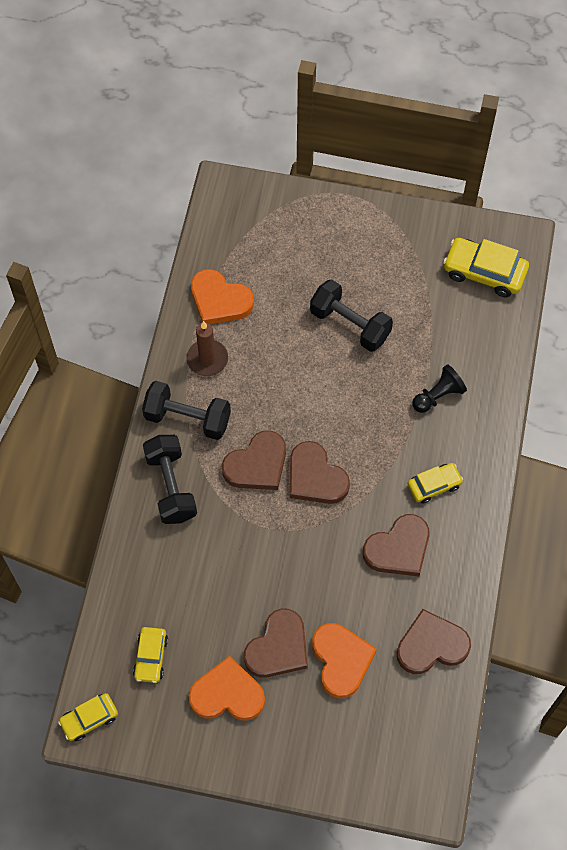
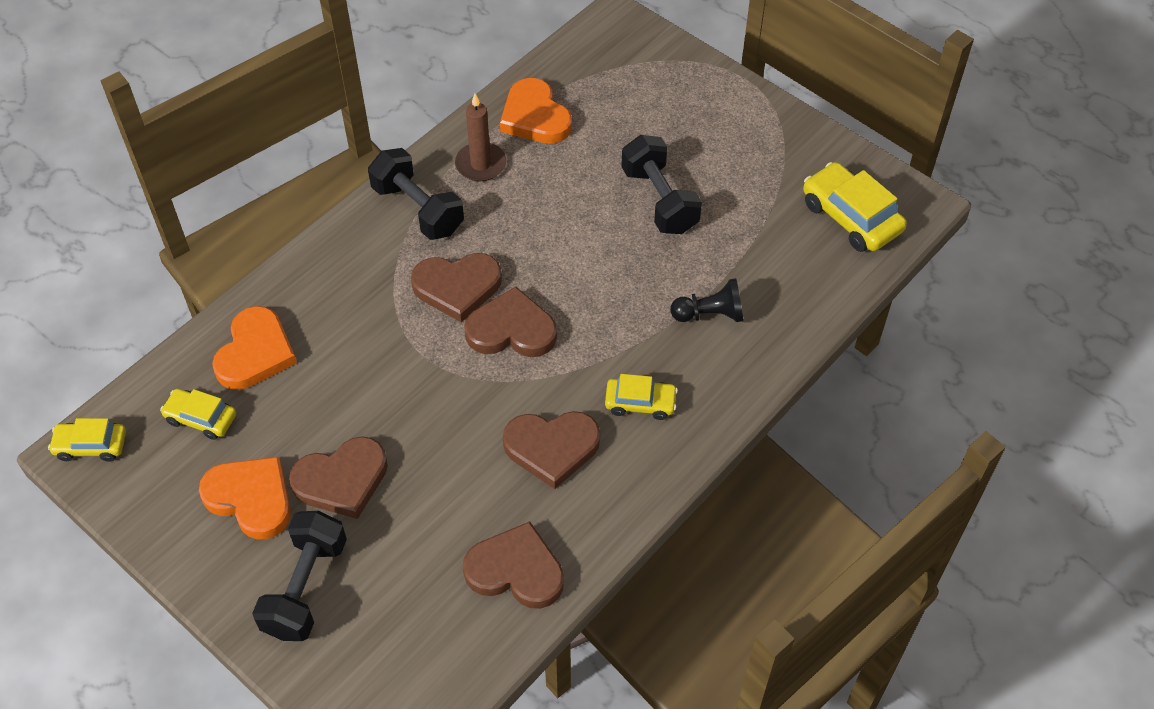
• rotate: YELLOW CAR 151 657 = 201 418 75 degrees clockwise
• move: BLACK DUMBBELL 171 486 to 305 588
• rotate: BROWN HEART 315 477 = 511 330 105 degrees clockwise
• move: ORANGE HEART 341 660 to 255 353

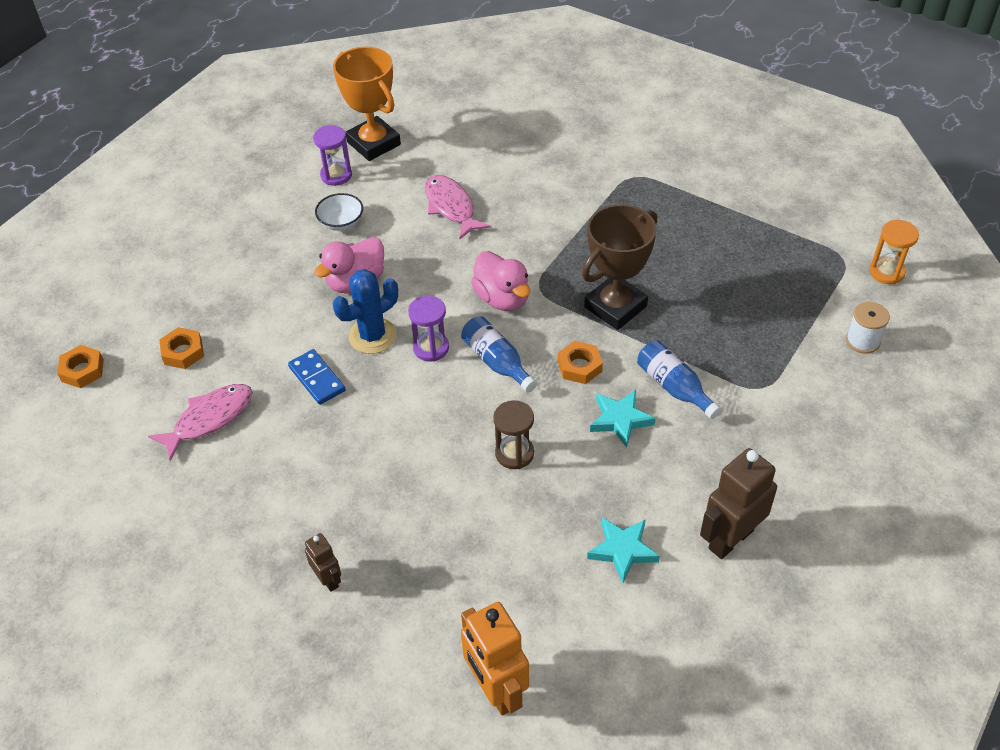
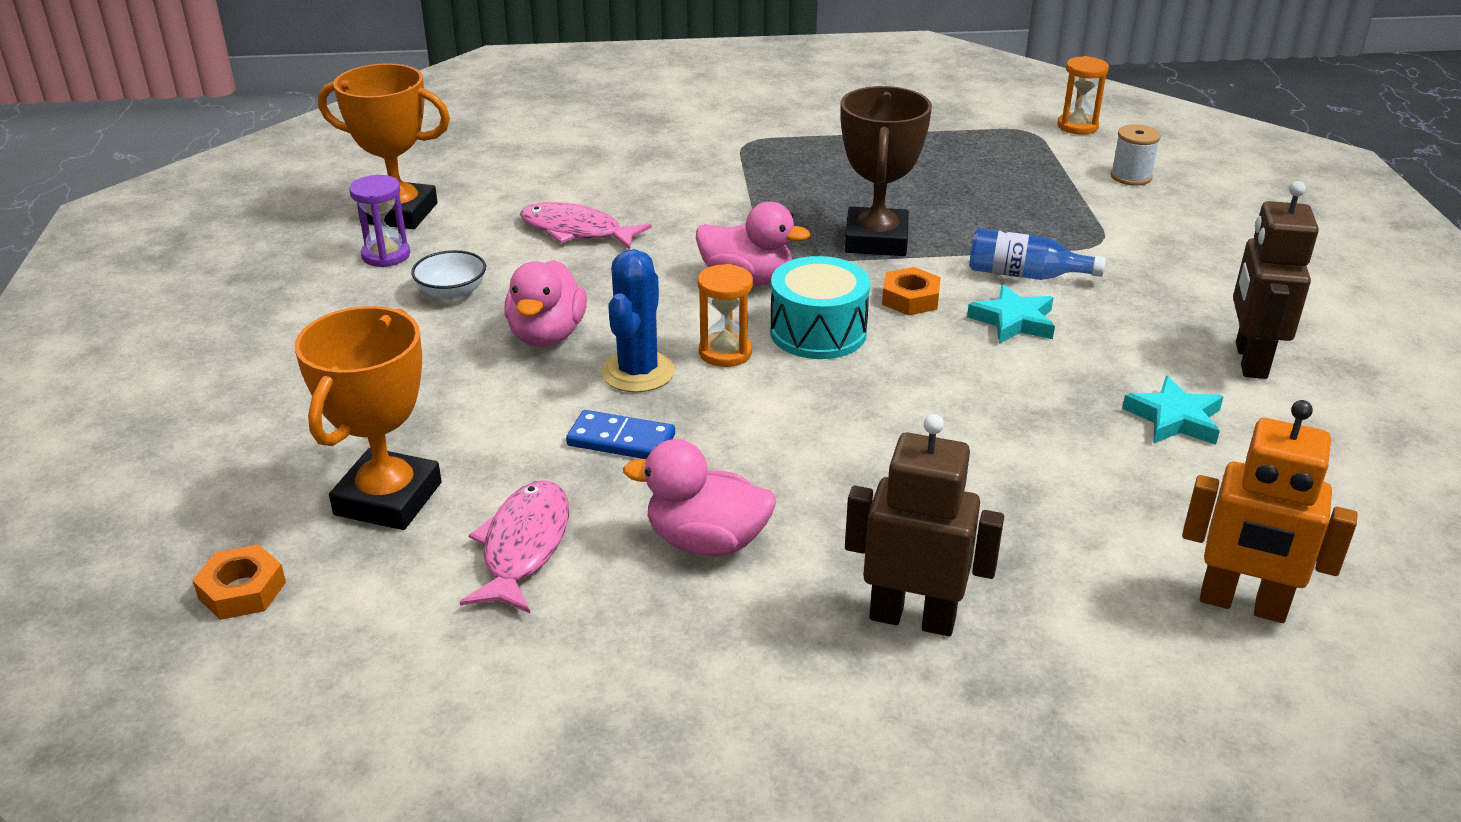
• replace: ORANGE NUT 183 352 to ORANGE TROPHY 388 499
• resize: BROWN ROBOT 328 579 = 912 618 x1.86
• recolor: PURPLE HOURGLASS 431 348 to ORANGE HOURGLASS 725 352
• replace: BLUE BOTTLE 497 362 to TURQUOISE DRUM 818 332
• delete: BROWN HOURGLASS 514 453
• insert: PINK DUCK 706 541

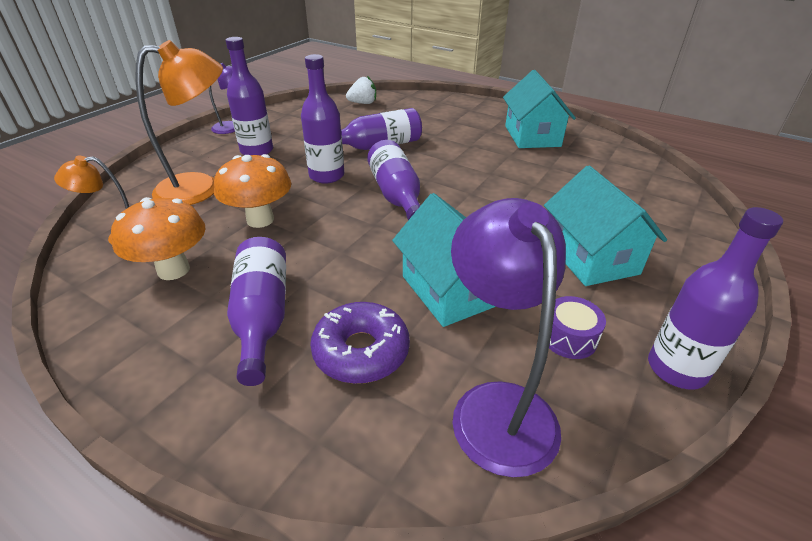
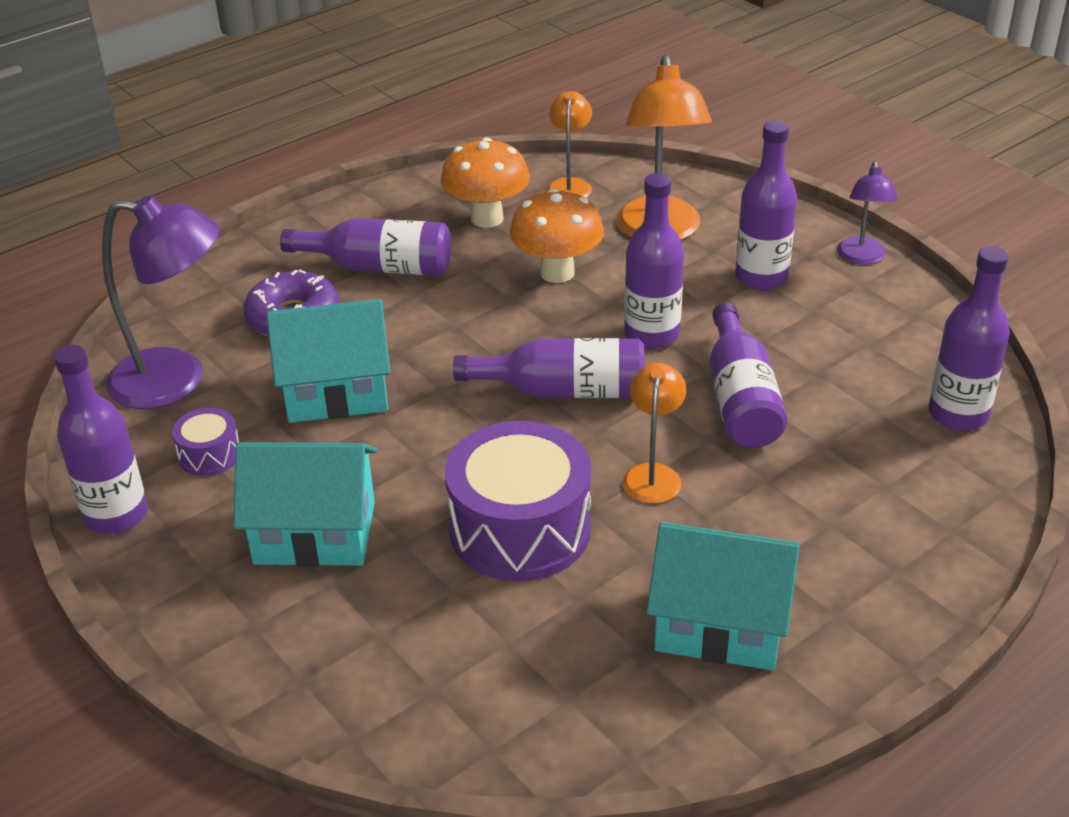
• replace: WHITE STRAWBERRY 363 103 to PURPLE BOTTLE 958 414
• insert: PURPLE DRUM 520 529
• insert: ORANGE LAMP 653 474

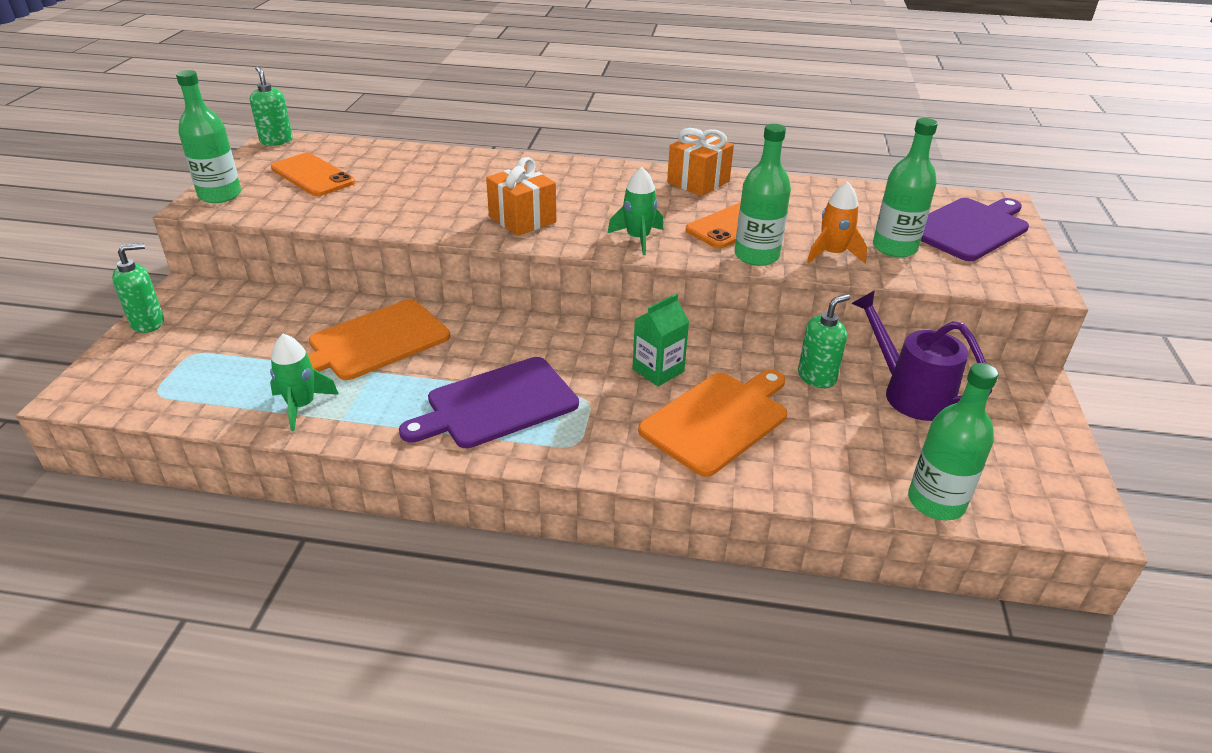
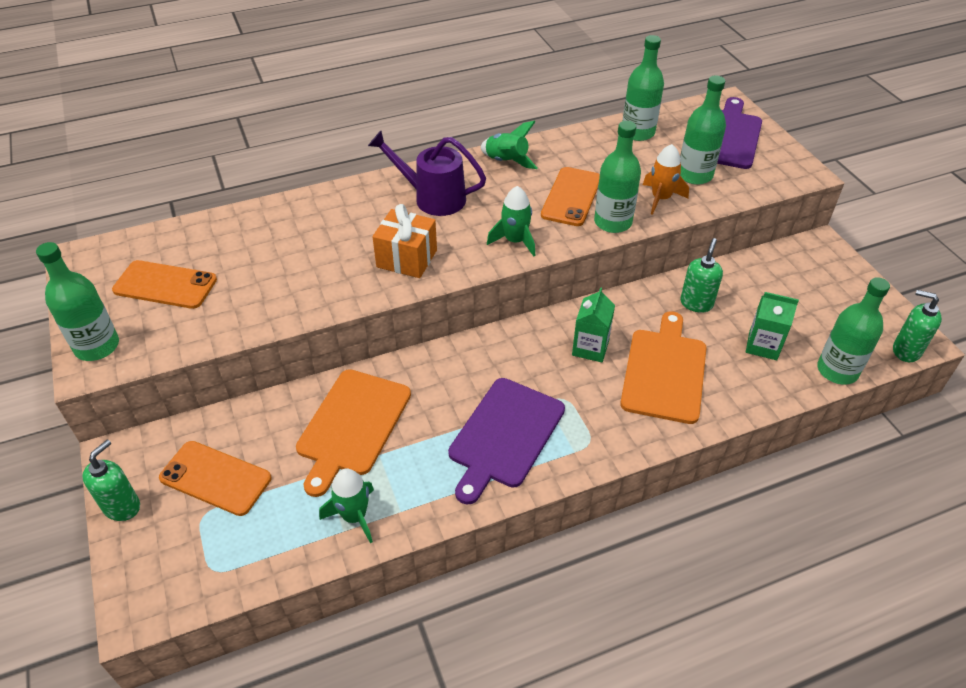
• move: GREEN SOAP DISPENSER 276 141 to 906 351
• replace: ORANGE GIFT 698 182 to GREEN ROCKET 506 161
• move: PURPLE WATERING CAN 909 393 to 432 198
• insert: ORANGE PHONE 215 478
• insert: GREEN BOTTLE 638 132
• insert: GREEN CARTON 763 345

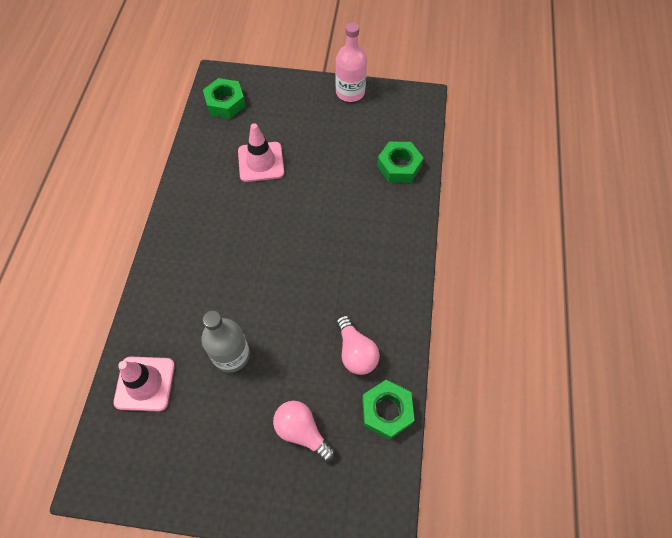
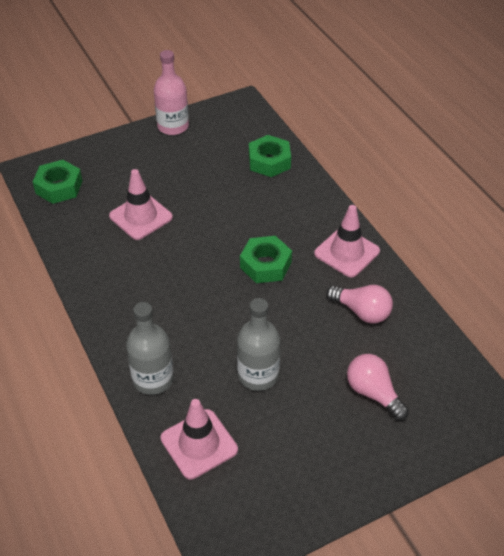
• rotate: PINK LIGHT BULB 302 431 = 373 393 45 degrees clockwise
• move: GREEN NUT 386 411 to 265 265
• insert: GREY BOTTLE 153 379
• insert: PINK TRAFFIC CONE 347 252

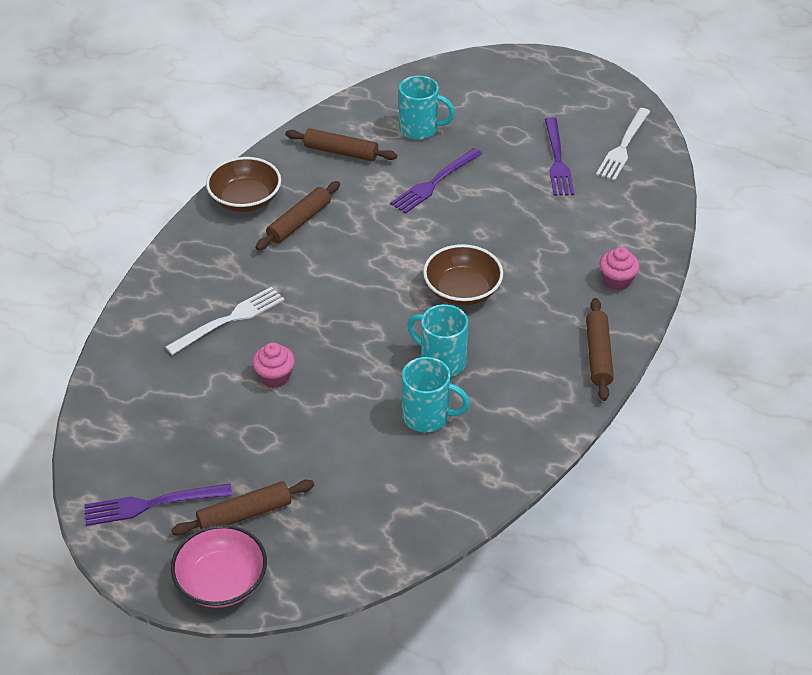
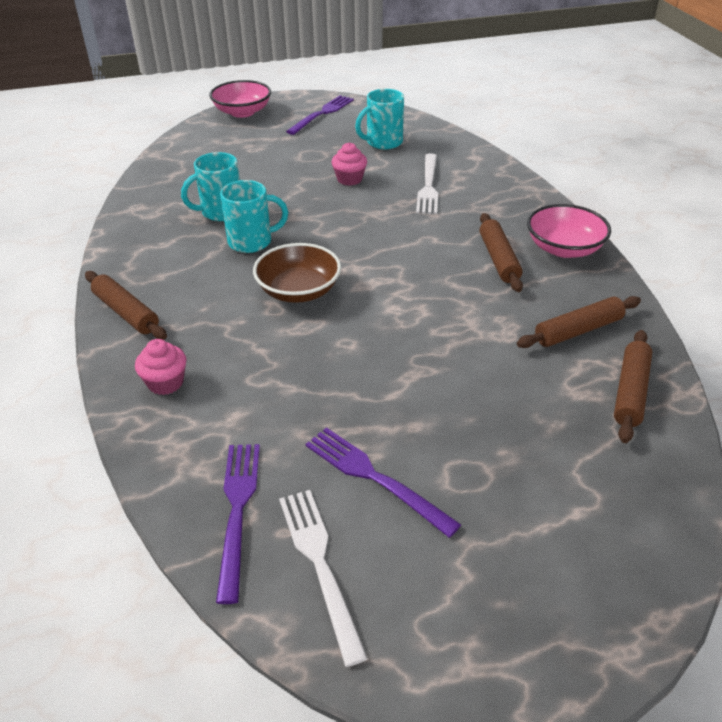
• move: BROWN ROLLING PIN 245 514 to 630 392
• recolor: BROWN BOWL 245 200 to PINK BOWL 564 248
• move: PURPLE FORK 434 183 to 237 510
• move: TURQUOISE MUG 420 129 to 383 142

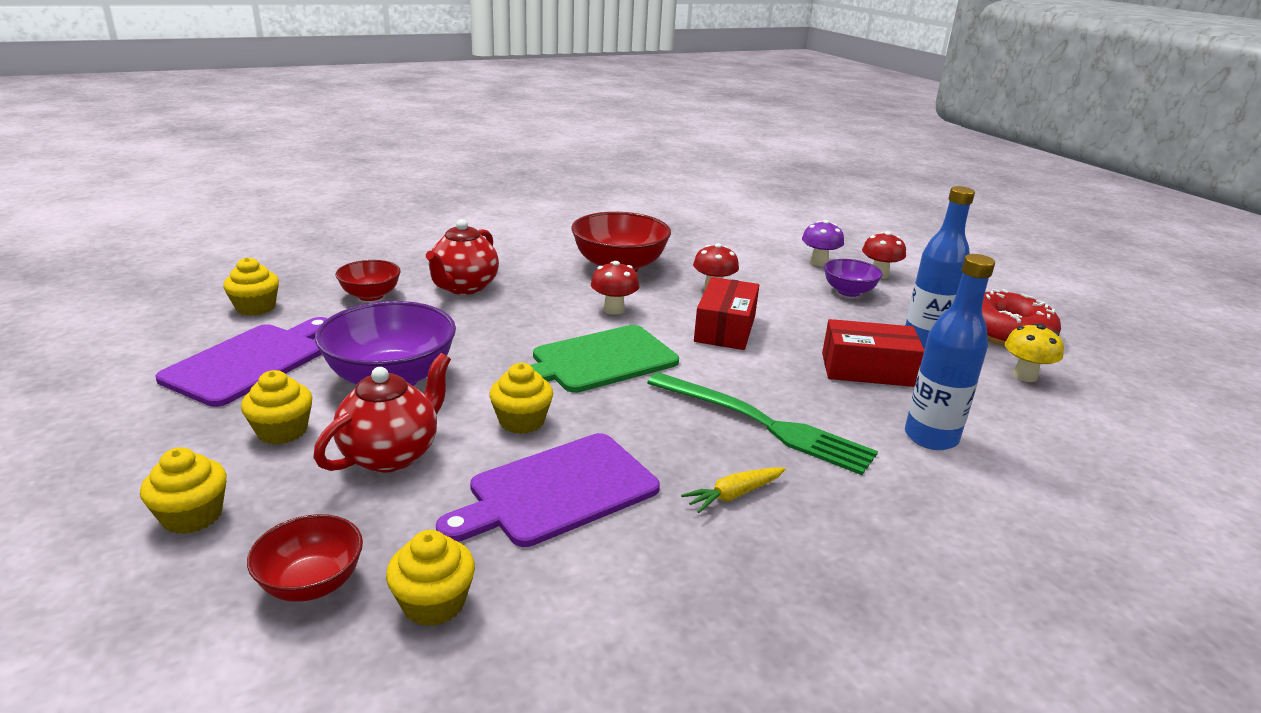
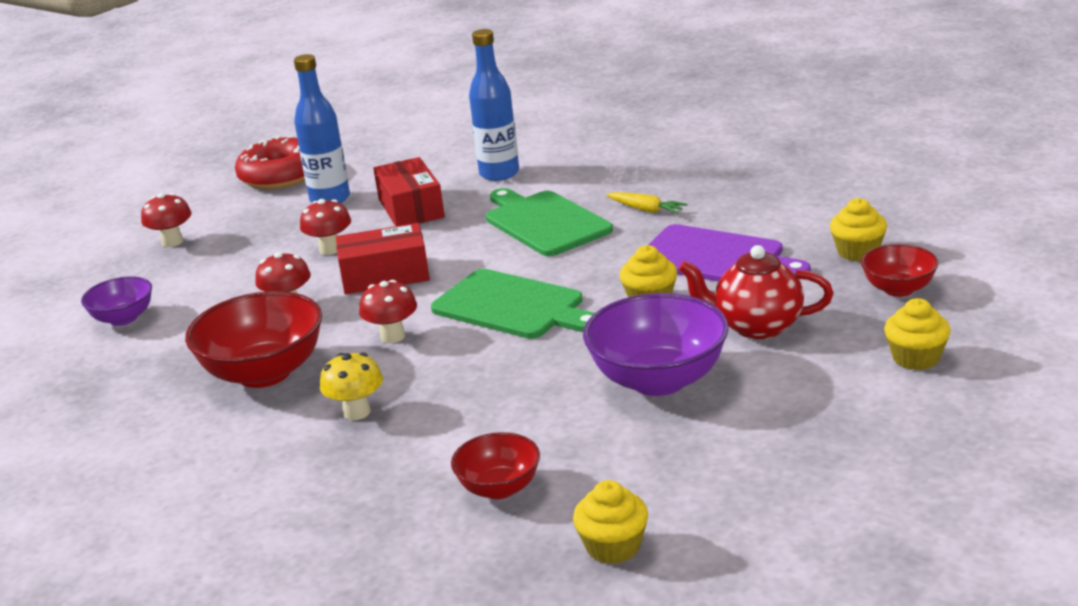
• delete: PURPLE CUTTING BOARD 250 362
• delete: YELLOW CUPCAKE 282 431
• delete: RED TEAPOT 464 287
• replace: GREEN FORK 763 424 to GREEN CUTTING BOARD 544 222
• delete: PURPLE MUSHROOM 819 262
• move: PURPLE BOWL 848 292 to 123 318
• move: YELLOW MUSHROOM 1024 376 to 357 412
• insert: RED MUSHROOM 330 249

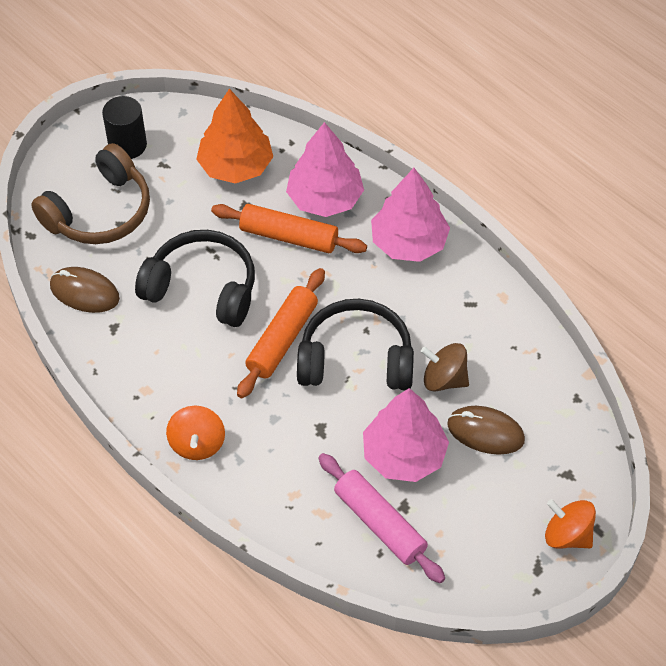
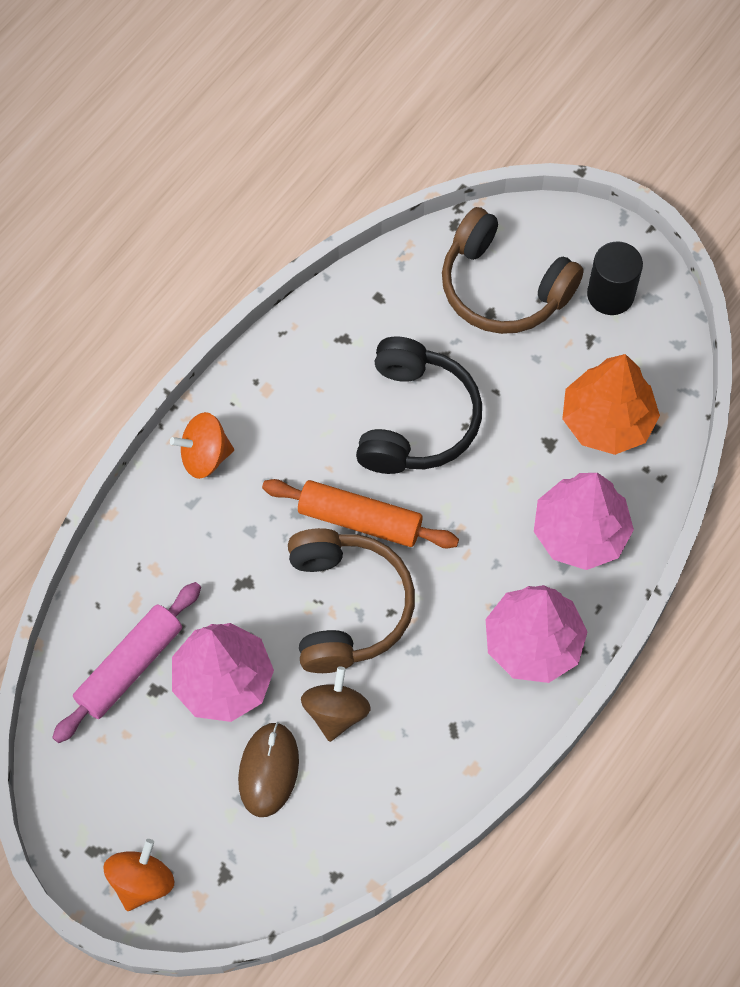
• delete: BROWN MOUSE 84 292
• delete: ORANGE ROLLING PIN 289 236
• recolor: BLACK HEADPHONES 356 359 to BROWN HEADPHONES 347 606

